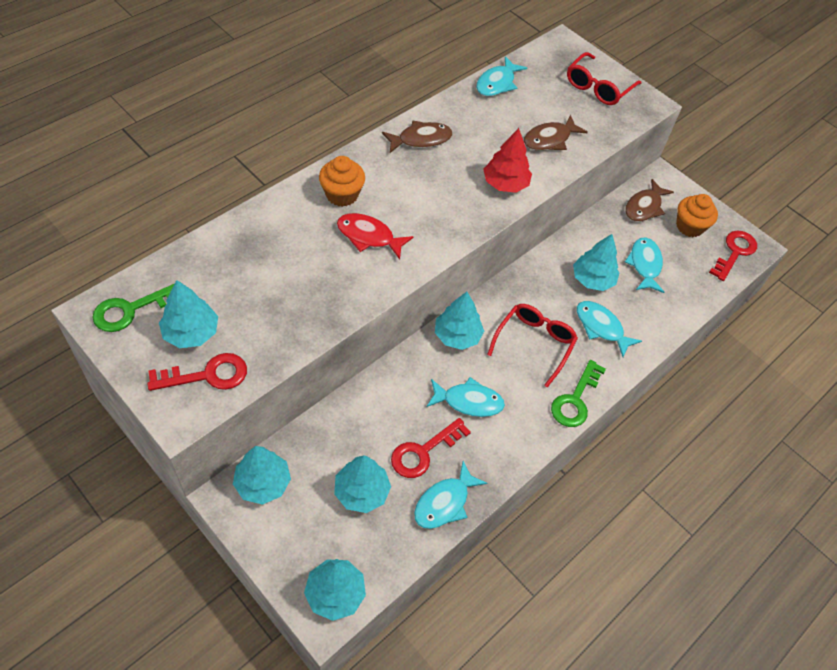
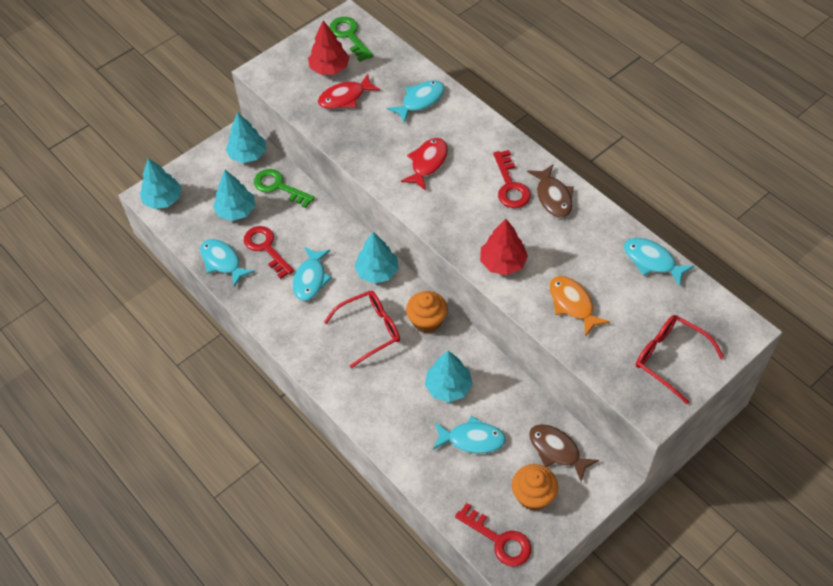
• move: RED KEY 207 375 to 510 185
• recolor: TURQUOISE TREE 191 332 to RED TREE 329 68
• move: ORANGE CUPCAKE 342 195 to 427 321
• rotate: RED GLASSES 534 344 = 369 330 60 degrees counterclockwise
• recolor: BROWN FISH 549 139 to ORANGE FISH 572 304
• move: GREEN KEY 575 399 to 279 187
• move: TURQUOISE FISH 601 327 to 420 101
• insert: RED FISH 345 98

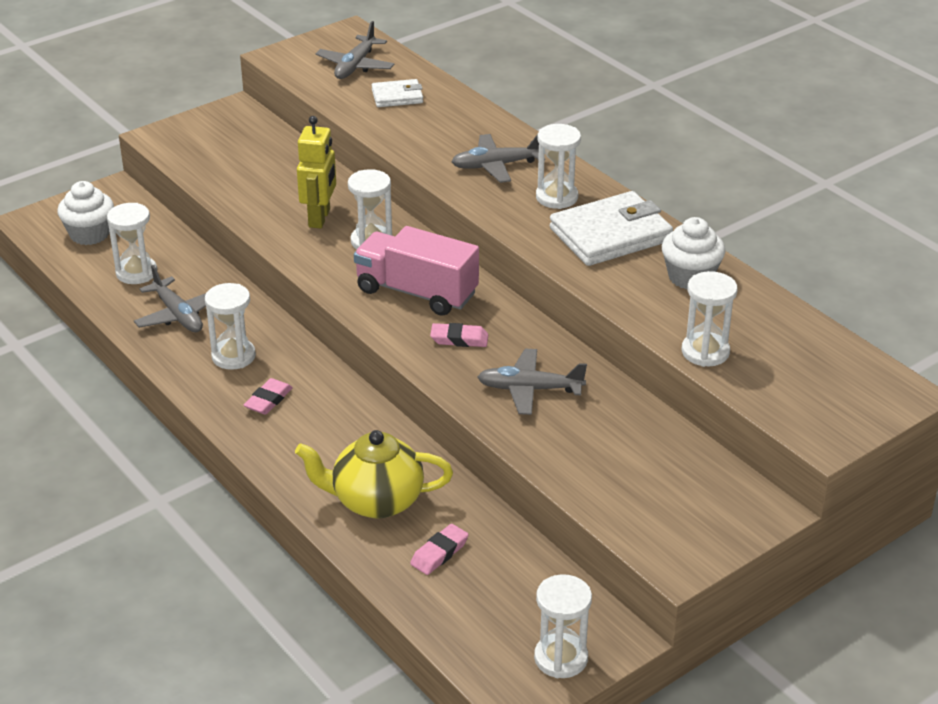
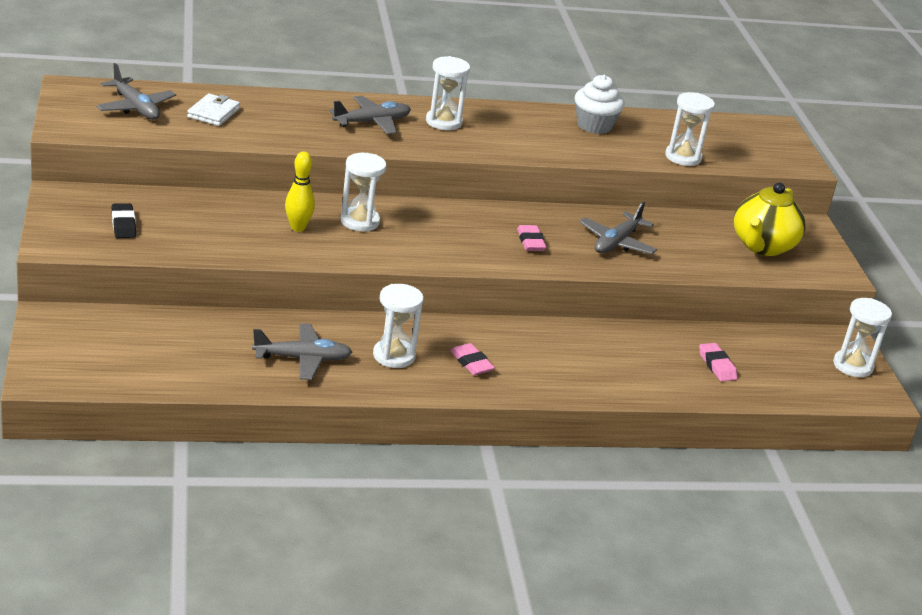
• delete: WHITE CUPCAKE 89 234
• delete: WHITE HOURGLASS 136 272
• move: YELLOW TEAPOT 376 501 to 762 246
• replace: YELLOW ROBOT 320 218 to YELLOW BOWLING PIN 298 227
• delete: PINK TRUCK 416 292
• rotate: PINK ERASER 459 339 = 530 242 45 degrees counterclockwise
• rotate: GREY PLANE 496 166 = 372 122 135 degrees counterclockwise
• delete: WHITE WALLET 610 235
• insert: BLACK ERASER 123 224

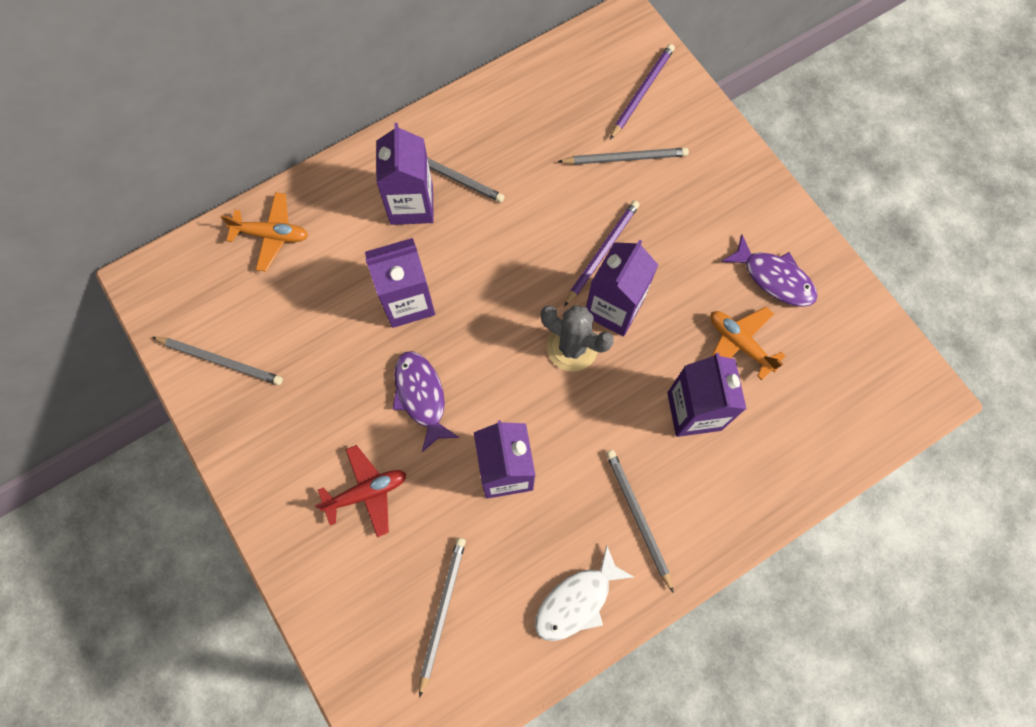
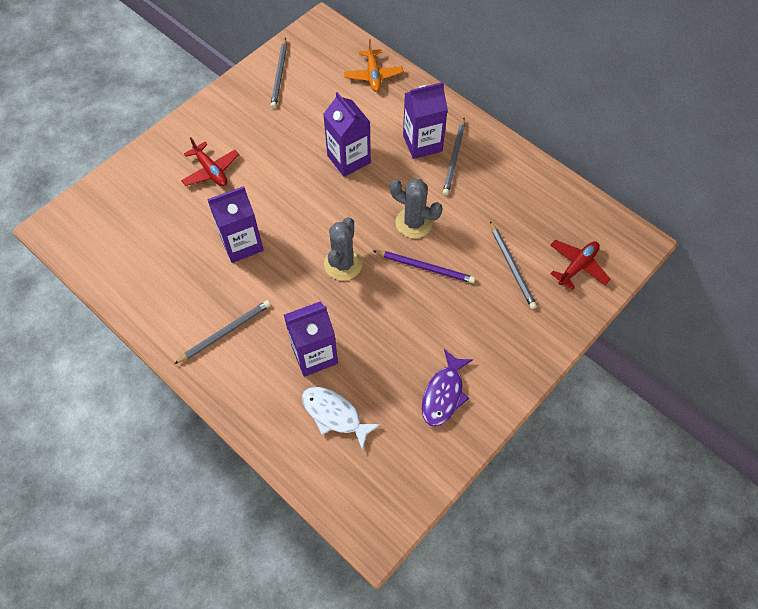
• delete: PURPLE FISH 421 396
• delete: GREY PENCIL 442 611
• move: WHITE FISH 577 601 to 334 415
• delete: PURPLE CARTON 614 308
• replace: PURPLE PENCIL 642 92 to RED PLANE 577 266
• delete: ORANGE PLANE 739 344
• insert: GREY CACTUS 414 223

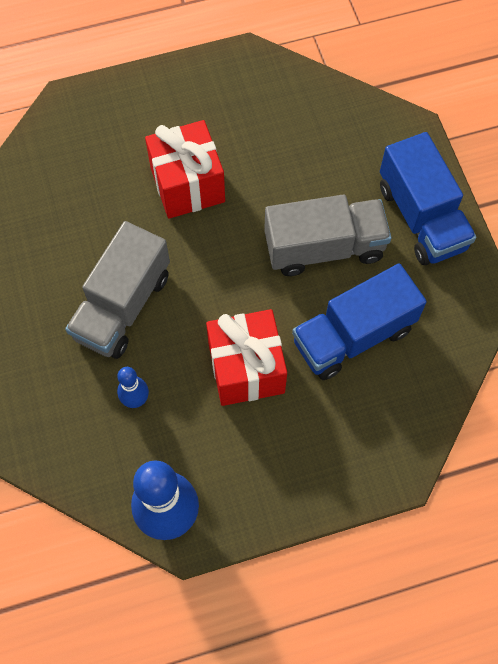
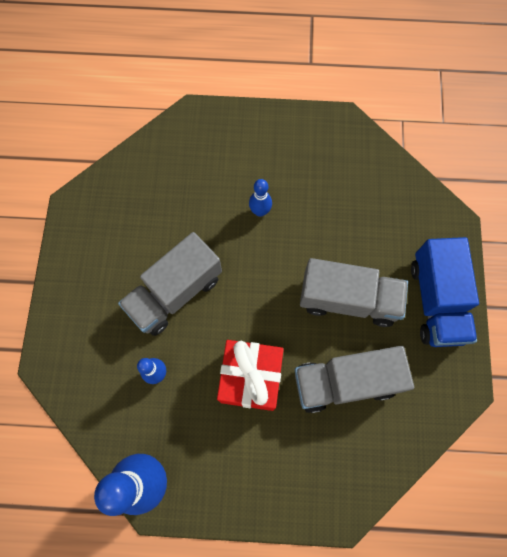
• replace: RED GIFT 187 185 to BLUE BOWLING PIN 260 211
• recolor: BLUE TRUCK 353 335 to GREY TRUCK 345 381

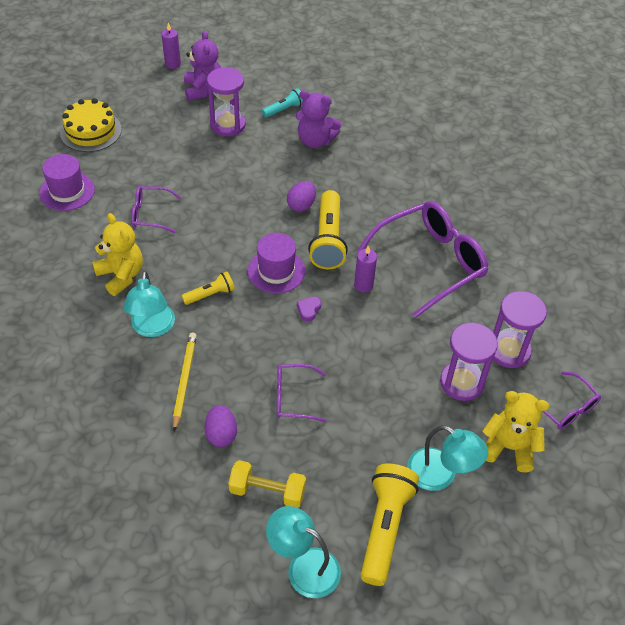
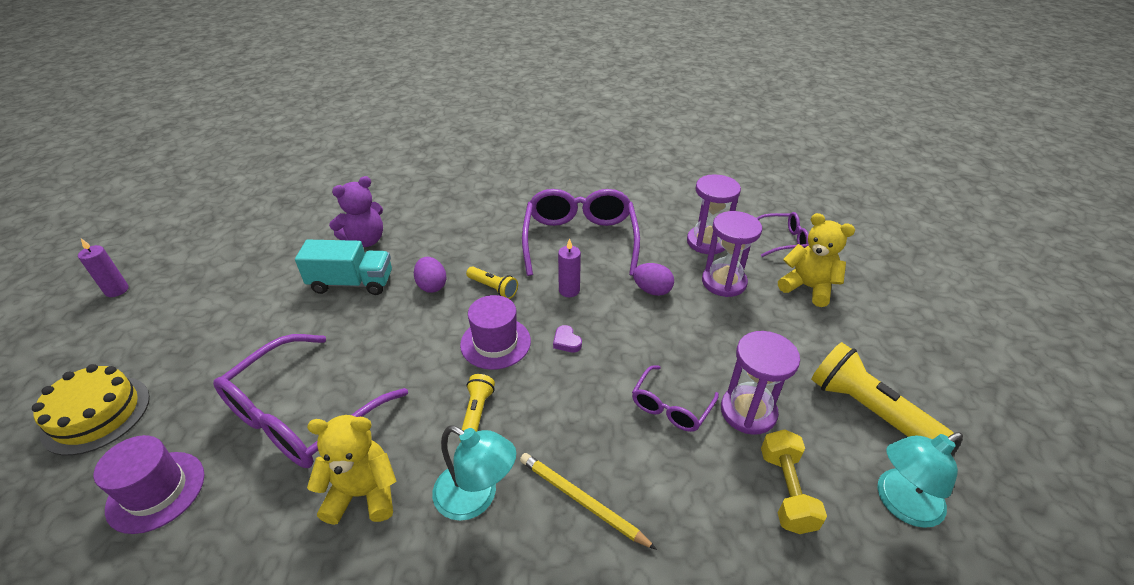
• resize: PURPLE GLASSES 150 214 = 302 415 x1.97
• delete: PURPLE TEDDY BEAR 203 90
• move: PURPLE EGG 221 434 to 652 290
• move: PURPLE HOURGLASS 228 125 to 748 411
• rotate: YELLOW DUMBBELL 267 491 = 786 490 45 degrees counterclockwise
• delete: TURQUOISE FLASHLIGHT 284 109
• resize: YELLOW FLASHLIGHT 328 240 = 493 288 x0.54
• delete: TURQUOISE LAMP 440 475
• rotate: YELLOW TEDDY BEAR 509 447 = 807 287 75 degrees clockwise
• insert: TURQUOISE TRUCK 352 283

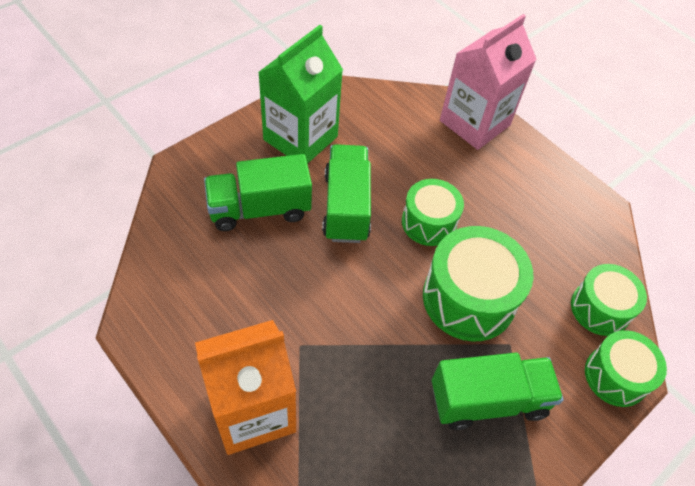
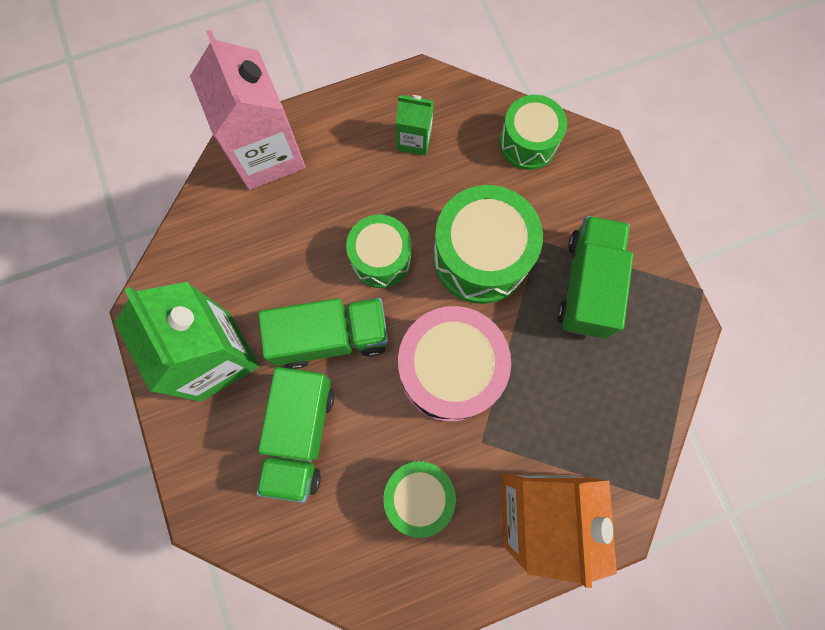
• rotate: GREEN TRUCK 346 207 = 331 337 150 degrees clockwise
• move: GREEN DRUM 616 376 to 419 495
• insert: GREEN CARTON 414 140
• insert: PINK DRUM 449 370

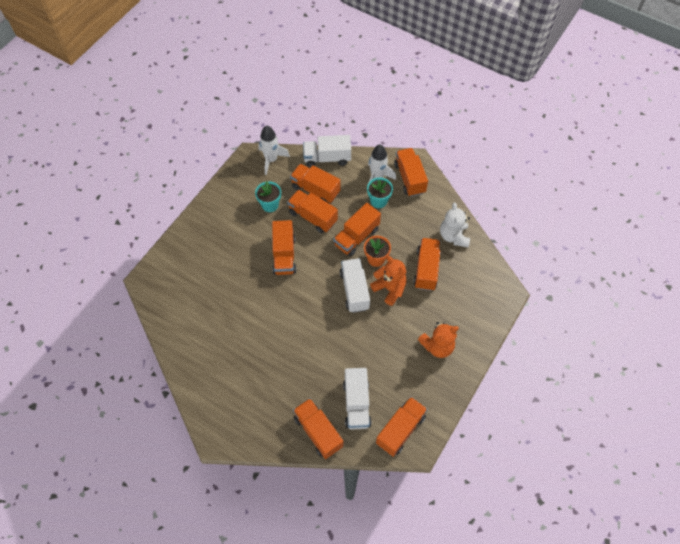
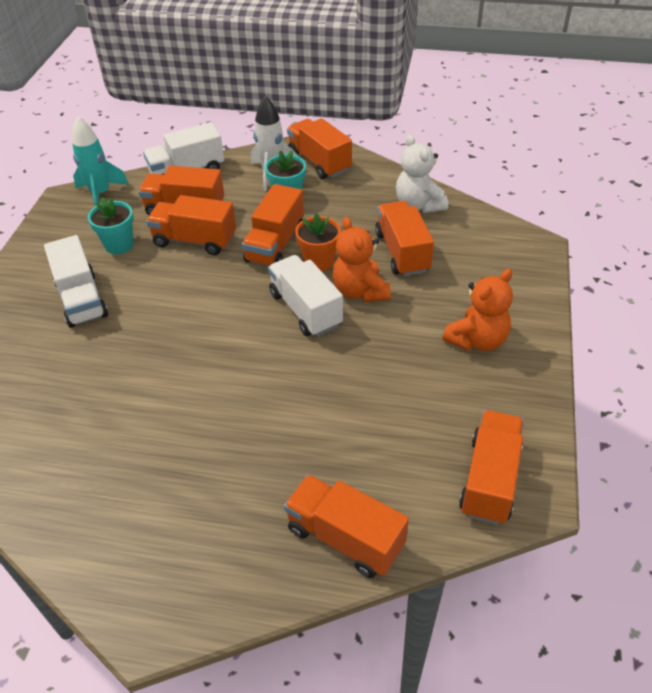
• recolor: WHITE ROCKET 271 160 to TURQUOISE ROCKET 101 194
• delete: ORANGE TRUCK 284 255
• move: WHITE TRUCK 356 404 to 81 299
• rotate: ORANGE TEDDY BEAR 389 289 = 360 291 135 degrees counterclockwise

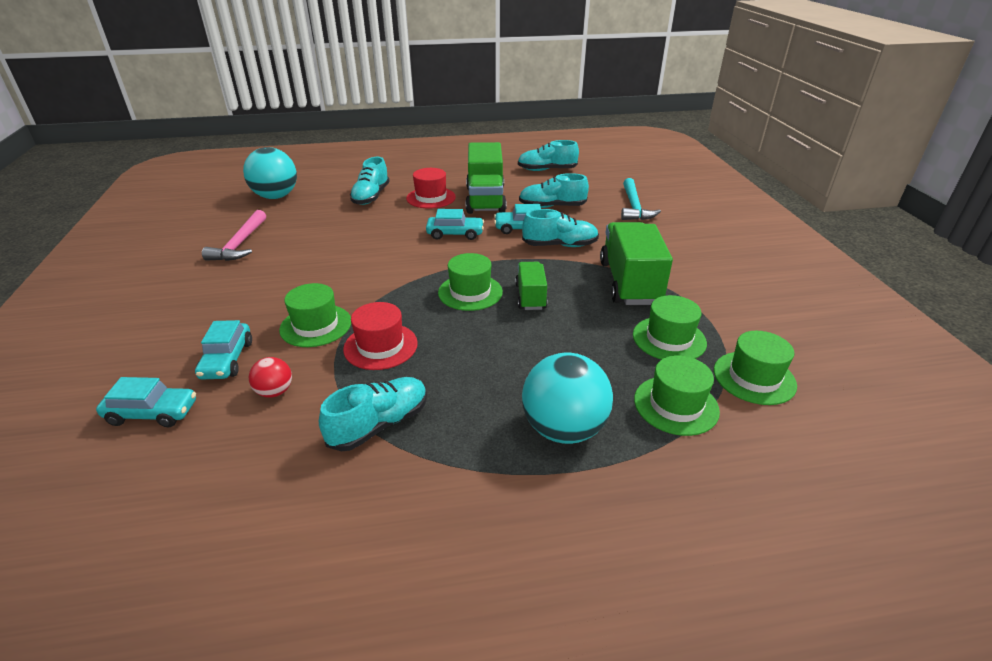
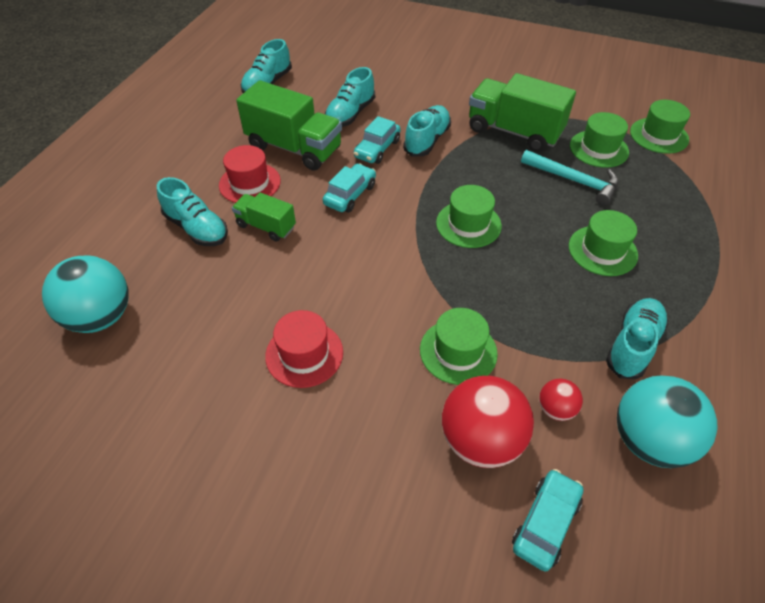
• replace: TURQUOISE CAR 227 360 to RED BALL 481 440
• delete: PINK HAMMER 240 244
• rotate: TURQUOISE SHOE 379 424 = 632 345 45 degrees clockwise
• move: RED HAT 380 346 to 304 354
• move: GREEN TRUCK 530 297 to 266 226
• move: TURQUOISE BALL 563 429 to 649 440
• move: TURQUOISE HAMMER 634 207 to 574 181
• move: GREEN HAT 676 405 to 602 250

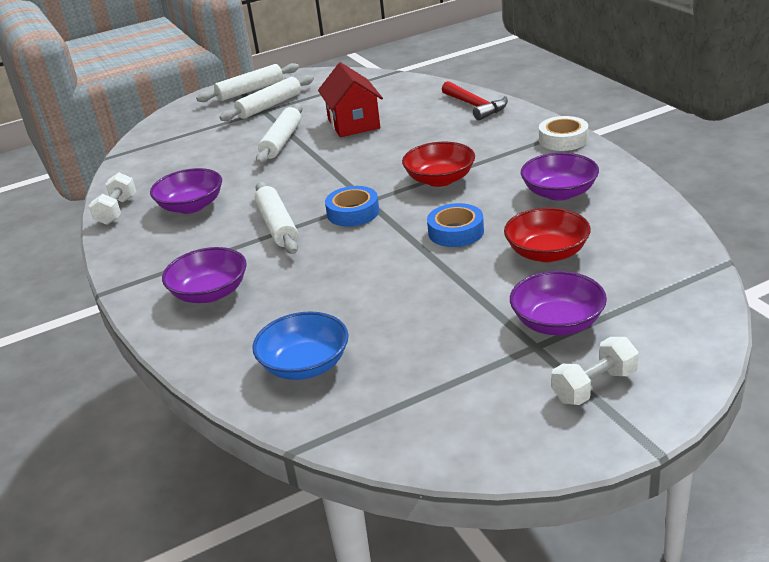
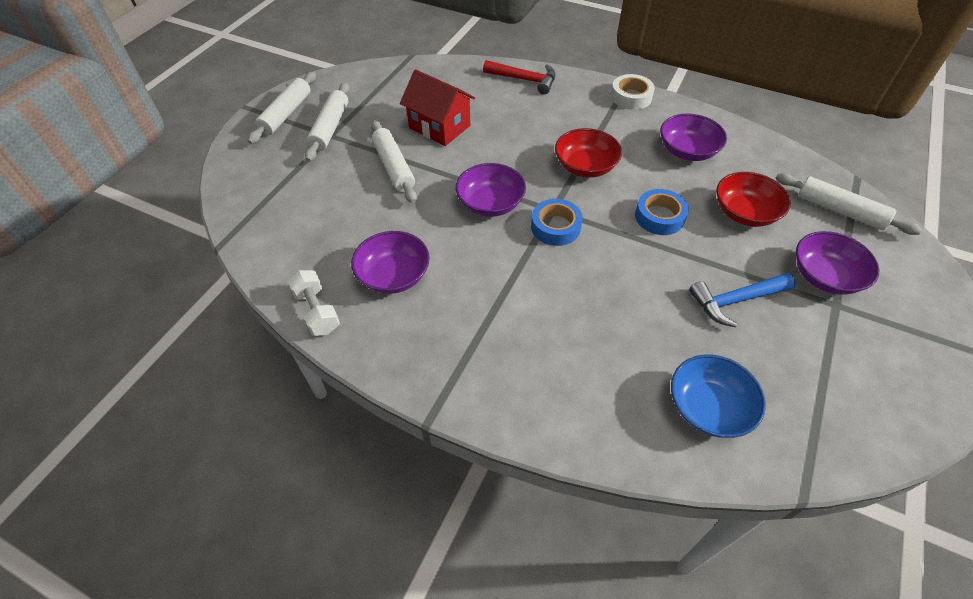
• move: PURPLE BOWL 210 293 to 490 203
• move: WHITE ROLLING PIN 277 226 to 840 211
• delete: WHITE DUMBBELL 594 386
• insert: BLUE HAMMER 735 301

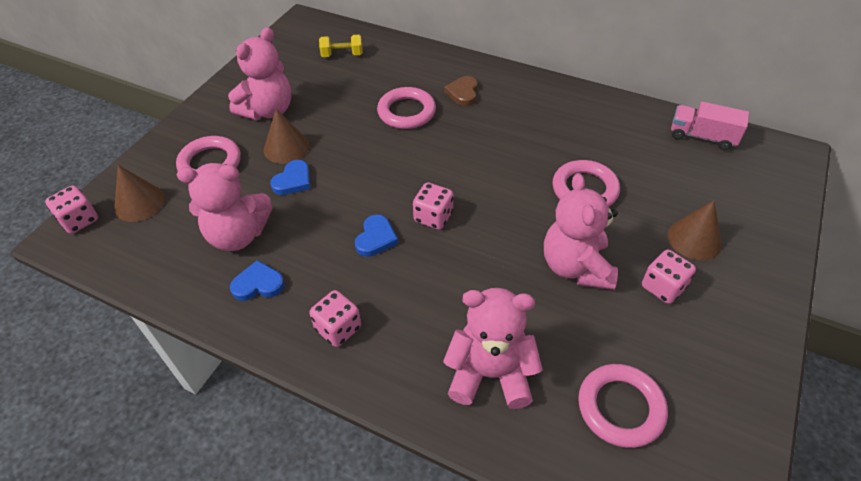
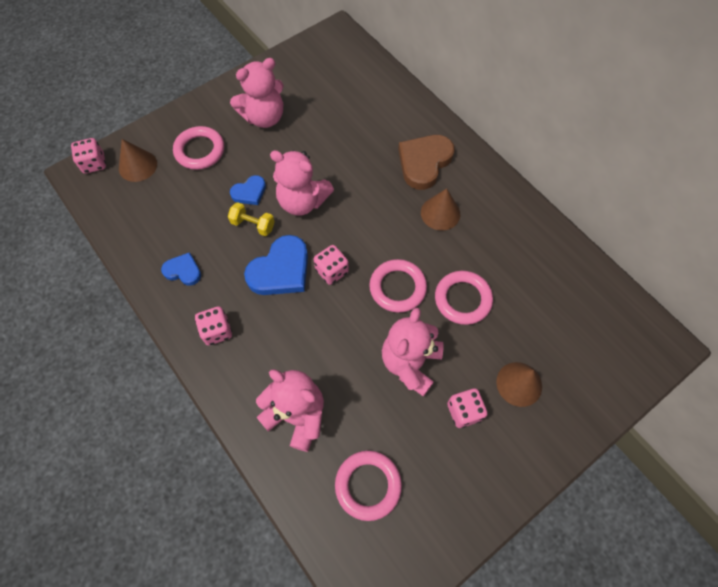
• move: PINK TEDDY BEAR 238 235 to 302 201
• move: BROWN CONE 286 147 to 440 213
• move: YELLOW DUMBBELL 342 55 to 253 225
• resize: BLUE HEART 376 238 = 281 270 x1.79
• move: PINK RING 406 112 to 397 288
• resize: BROWN HEART 463 93 = 424 162 x1.79
• delete: PINK TRUCK 702 137

